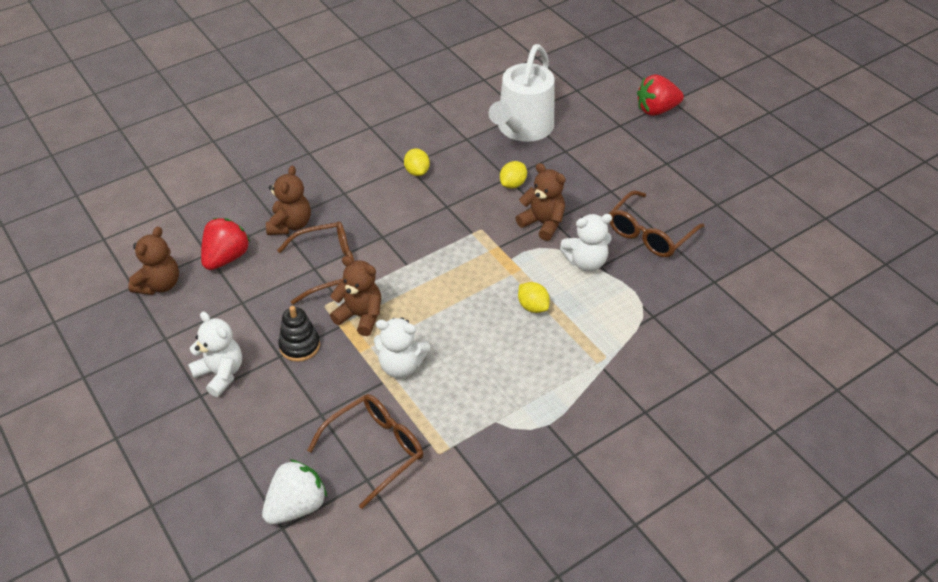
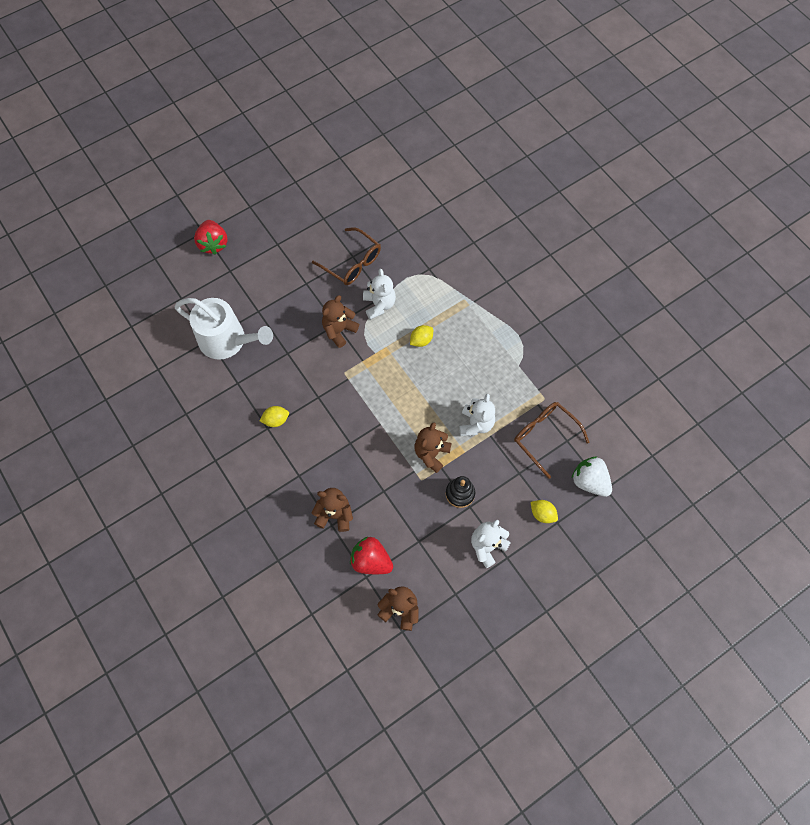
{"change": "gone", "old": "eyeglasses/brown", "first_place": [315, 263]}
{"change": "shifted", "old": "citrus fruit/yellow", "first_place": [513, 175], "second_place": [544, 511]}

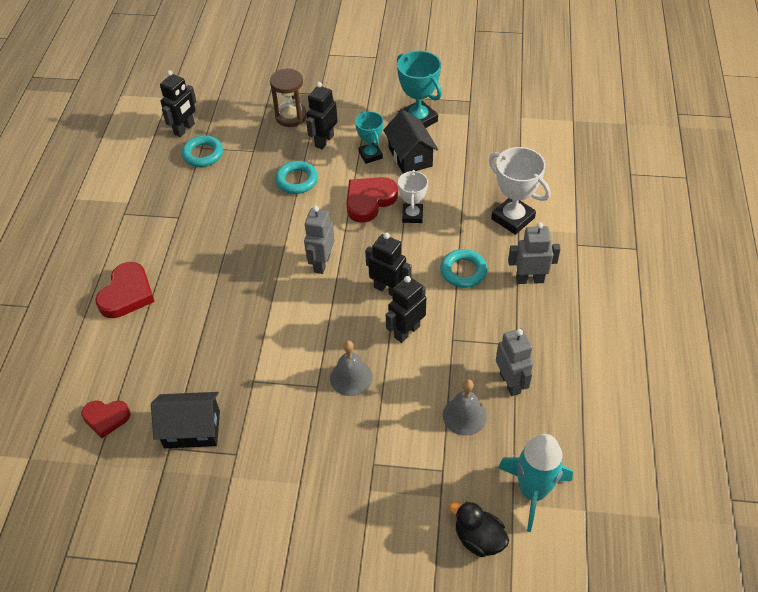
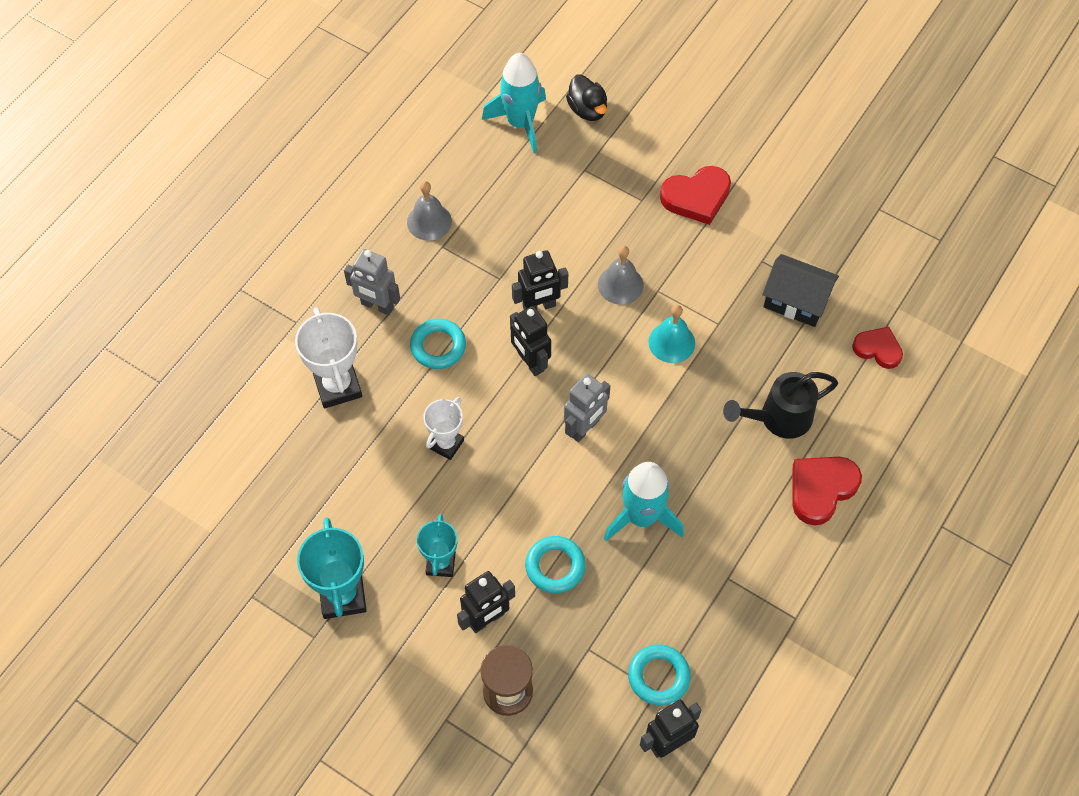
{"change": "gone", "old": "toy house/black", "first_place": [410, 142]}
{"change": "gone", "old": "robot/ash-grey", "first_place": [514, 362]}
{"change": "new", "new": "toy rocket/turquoise", "second_place": [644, 501]}
{"change": "new", "new": "school bell/turquoise", "second_place": [672, 334]}
{"change": "new", "new": "watering can/black", "second_place": [780, 405]}
{"change": "shifted", "old": "heart shape/scarlet", "first_place": [372, 200], "second_place": [695, 195]}
{"change": "shifted", "old": "school bell/ash-grey", "first_place": [465, 407], "second_place": [429, 211]}

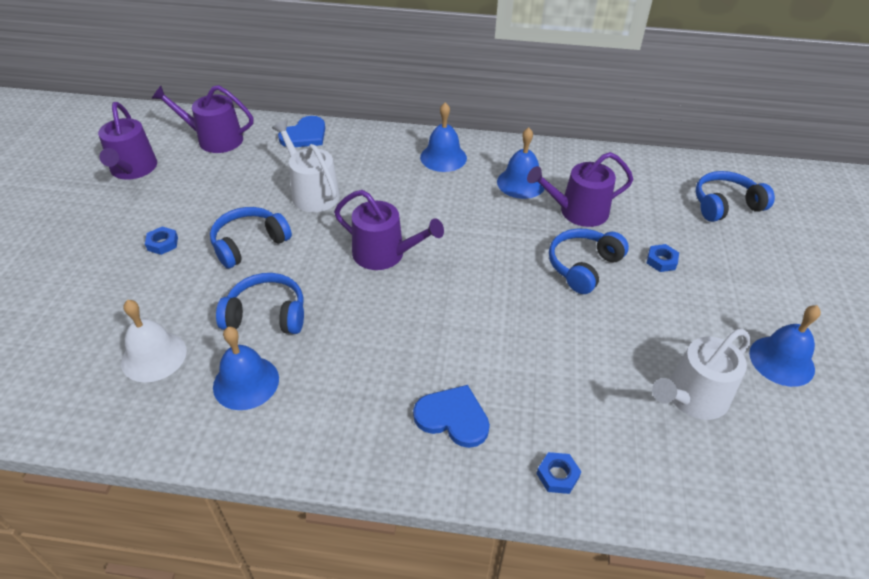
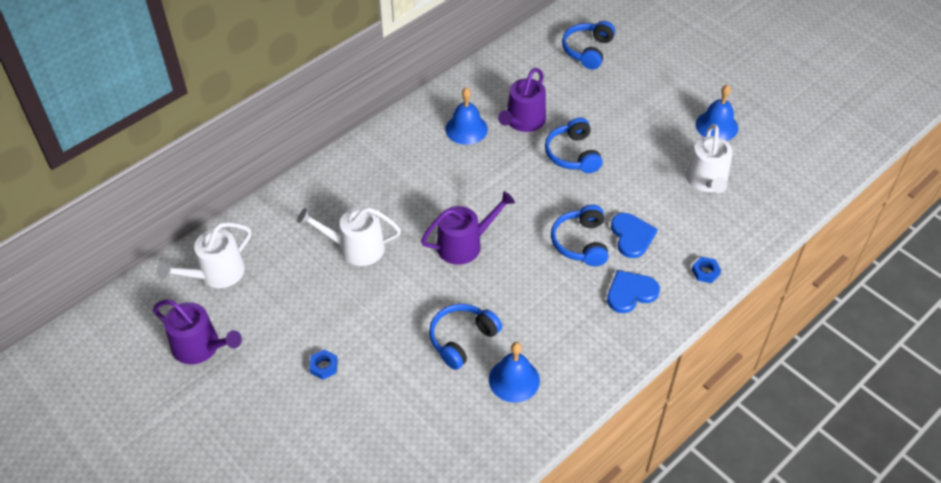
{"change": "gone", "old": "school bell/white", "first_place": [154, 341]}
{"change": "gone", "old": "school bell/cobalt", "first_place": [443, 137]}
{"change": "gone", "old": "hex nut/cobalt", "first_place": [663, 258]}
{"change": "shifted", "old": "headset/cobalt", "first_place": [251, 238], "second_place": [580, 235]}
{"change": "shifted", "old": "heart shape/cobalt", "first_place": [301, 131], "second_place": [634, 235]}
{"change": "repainted", "old": "watering can/royal purple", "new": "watering can/white", "first_place": [202, 119], "second_place": [204, 255]}

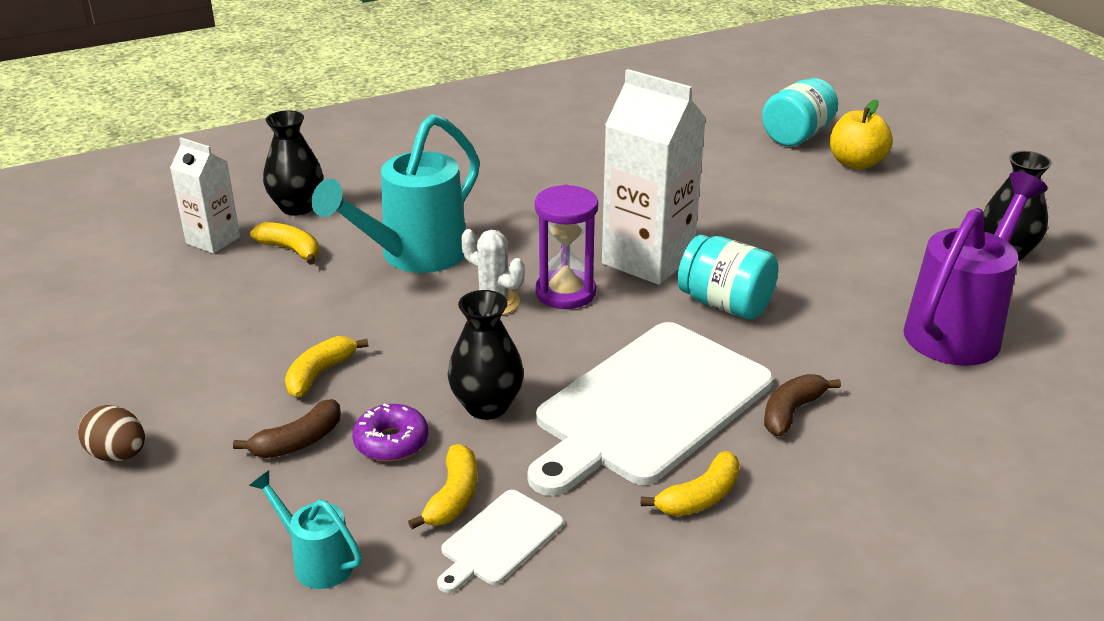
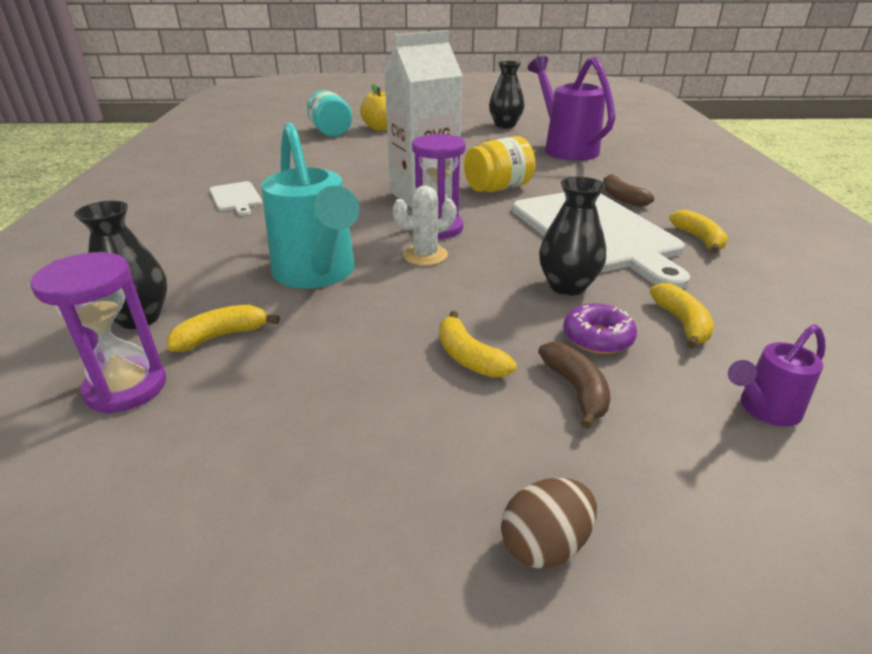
{"change": "shifted", "old": "chopping board/white", "first_place": [500, 541], "second_place": [235, 198]}
{"change": "swapped", "old": "carton/white", "new": "hourglass/royal purple", "first_place": [205, 195], "second_place": [98, 333]}
{"change": "repainted", "old": "watering can/turquoise", "new": "watering can/royal purple", "first_place": [305, 529], "second_place": [777, 375]}
{"change": "repainted", "old": "jar/turquoise", "new": "jar/yellow", "first_place": [728, 277], "second_place": [499, 164]}
{"change": "rotated", "old": "banana fruit/yellow", "first_place": [442, 486], "second_place": [682, 316], "degrees": 45}

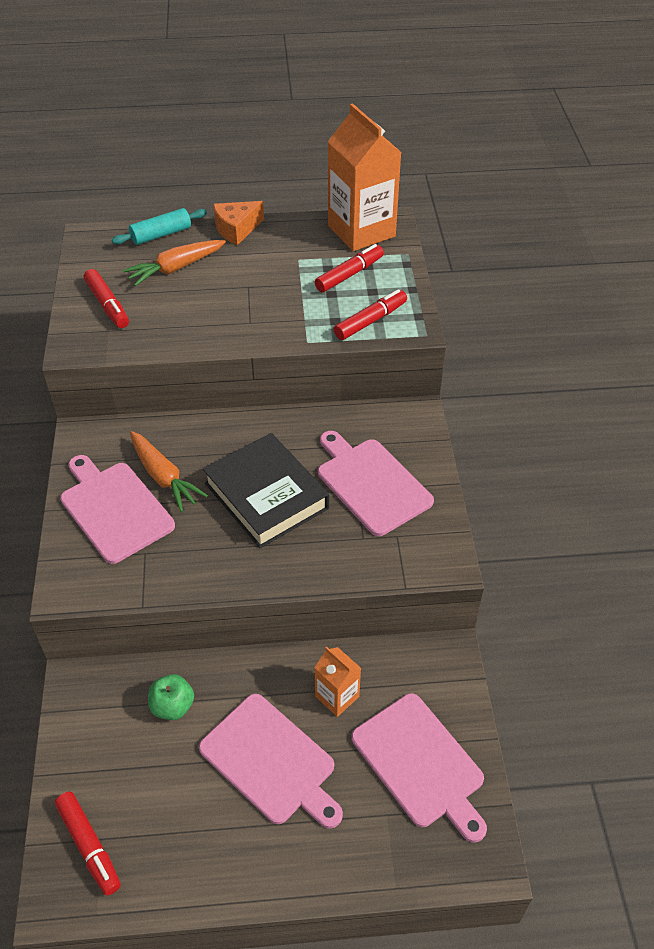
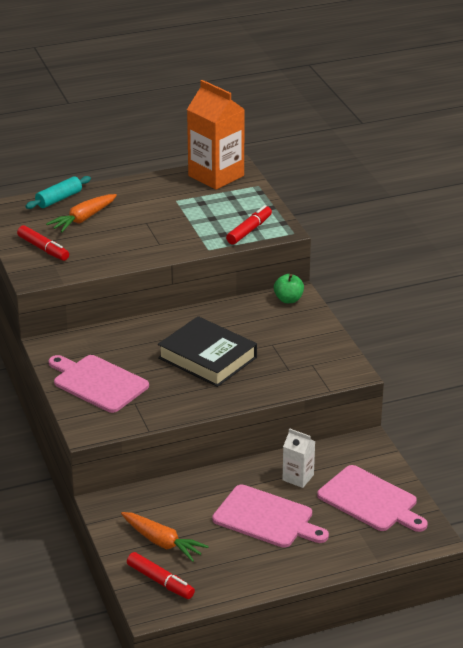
{"change": "gone", "old": "cheese wedge/bright orange", "first_place": [238, 223]}
{"change": "gone", "old": "felt pen/scarlet", "first_place": [349, 268]}
{"change": "gone", "old": "chopping board/rosy", "first_place": [376, 483]}
{"change": "shifted", "old": "carrot/bright orange", "first_place": [169, 471], "second_place": [165, 537]}
{"change": "shifted", "old": "toy apple/emerald", "first_place": [171, 697], "second_place": [289, 288]}
{"change": "repainted", "old": "carton/bright orange", "new": "carton/white", "first_place": [337, 682], "second_place": [298, 458]}

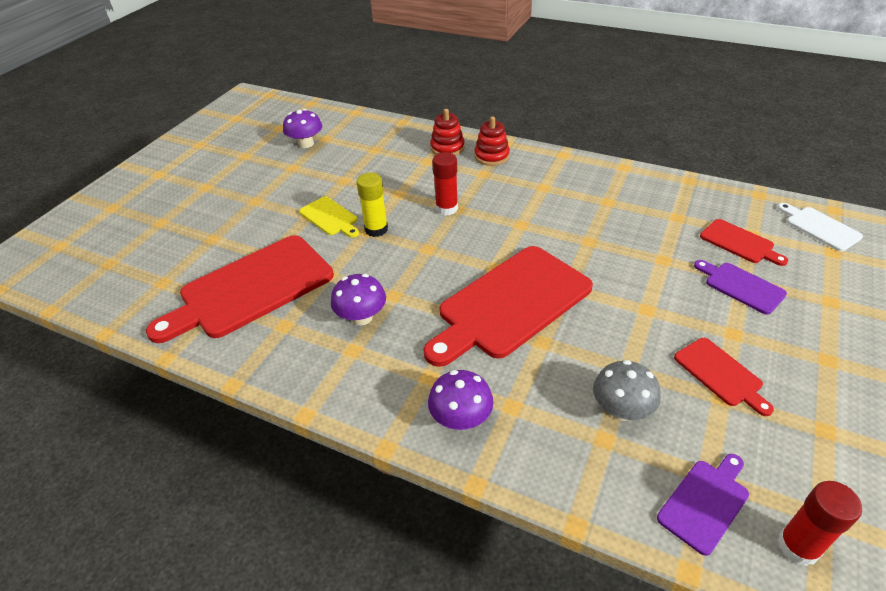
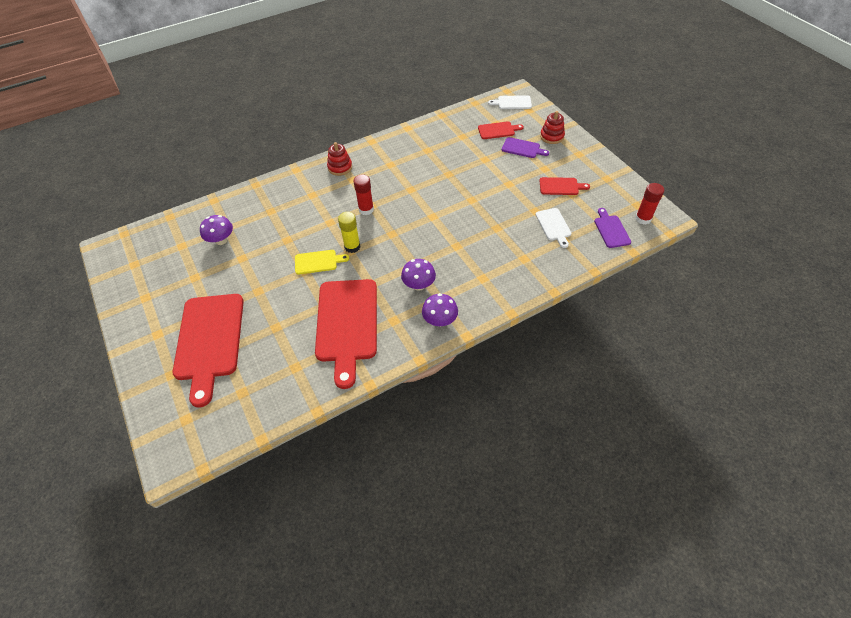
{"change": "shifted", "old": "chopping board/scarlet", "first_place": [508, 306], "second_place": [208, 351]}
{"change": "shifted", "old": "toadstool/royal purple", "first_place": [460, 400], "second_place": [440, 310]}
{"change": "shifted", "old": "ring stacker/scarlet", "first_place": [447, 132], "second_place": [552, 127]}
{"change": "swapped", "old": "toadstool/ash-grey", "new": "chopping board/white", "first_place": [627, 390], "second_place": [553, 228]}
{"change": "rotated", "old": "chopping board/royal purple", "first_place": [740, 287], "second_place": [525, 147], "degrees": -150}

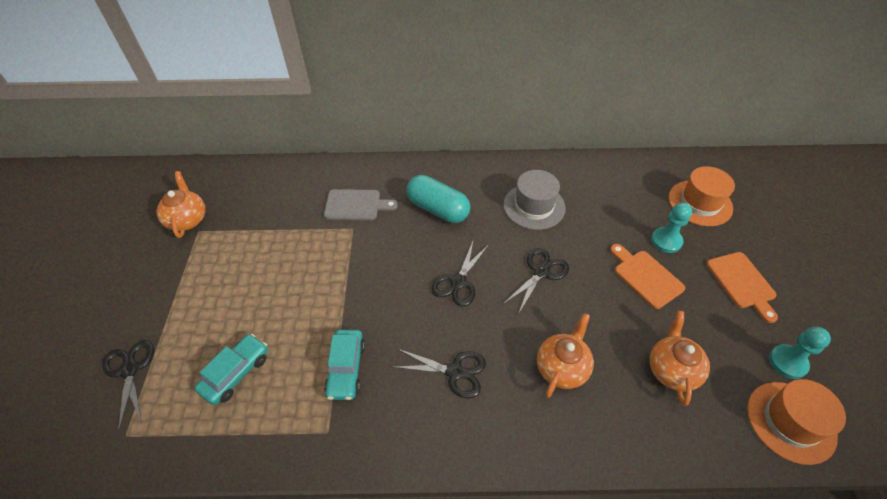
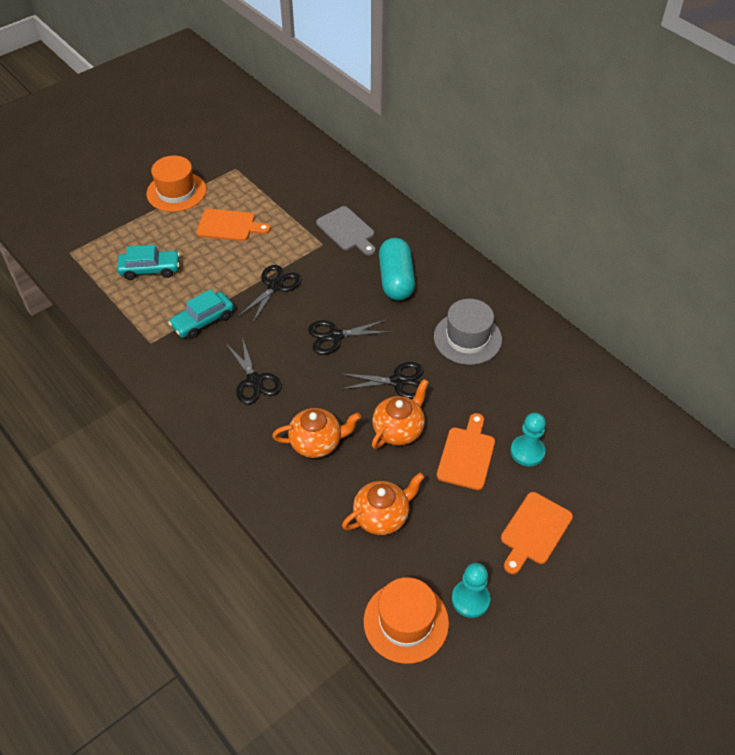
{"change": "new", "new": "chopping board/bright orange", "second_place": [233, 225]}
{"change": "shifted", "old": "scissors/black", "first_place": [128, 386], "second_place": [270, 294]}
{"change": "shifted", "old": "teapot/bright orange", "first_place": [181, 204], "second_place": [400, 414]}
{"change": "shifted", "old": "hat/bright orange", "first_place": [702, 196], "second_place": [176, 184]}

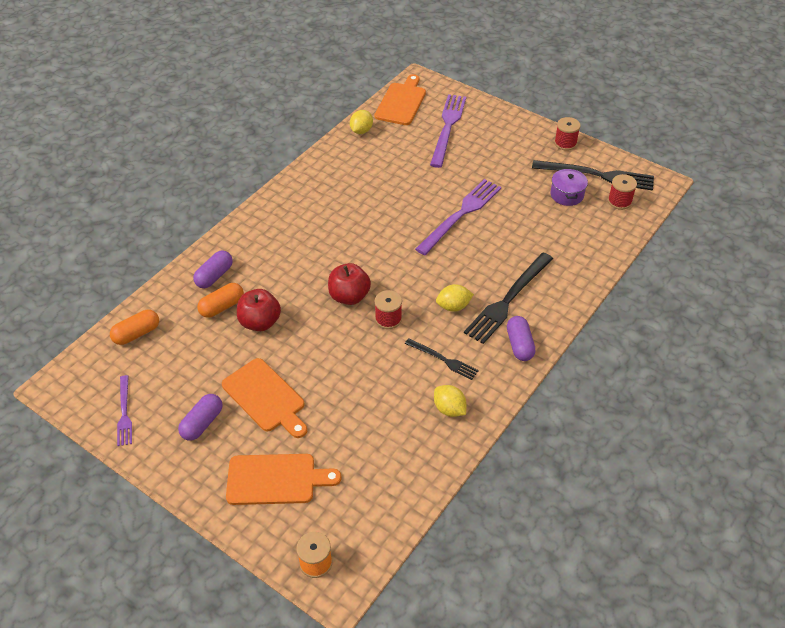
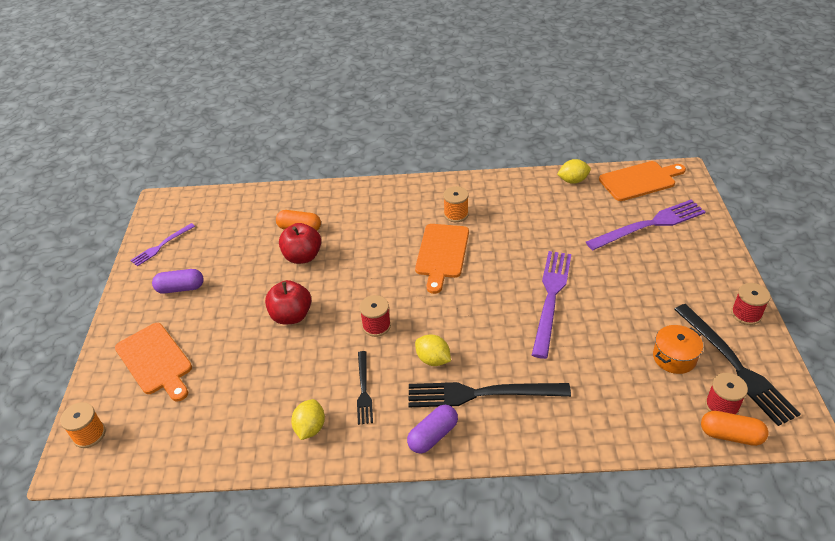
{"change": "gone", "old": "capsule/royal purple", "first_place": [213, 269]}
{"change": "new", "new": "bobbin/bright orange", "second_place": [456, 204]}
{"change": "shifted", "old": "capsule/bright orange", "first_place": [134, 327], "second_place": [735, 428]}
{"change": "shifted", "old": "chopping board/bright orange", "first_place": [264, 398], "second_place": [442, 259]}
{"change": "shifted", "old": "toy apple/scarlet", "first_place": [349, 284], "second_place": [288, 302]}
{"change": "repainted", "old": "cooking pot/royal purple", "new": "cooking pot/bright orange", "first_place": [569, 187], "second_place": [678, 349]}
{"change": "rotated", "old": "fork/royal purple", "first_place": [458, 217], "second_place": [551, 305], "degrees": -75}

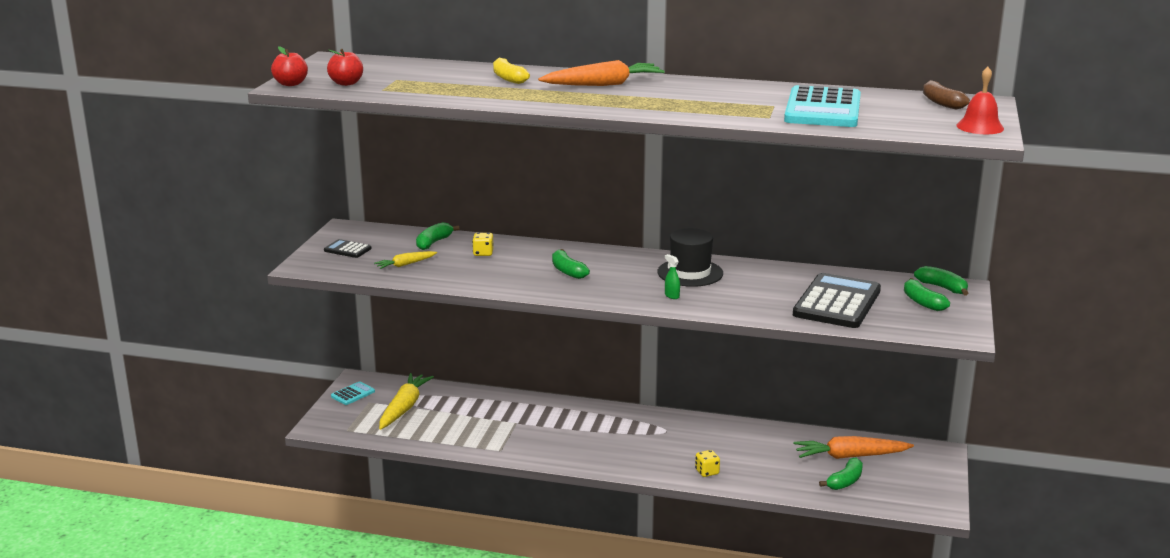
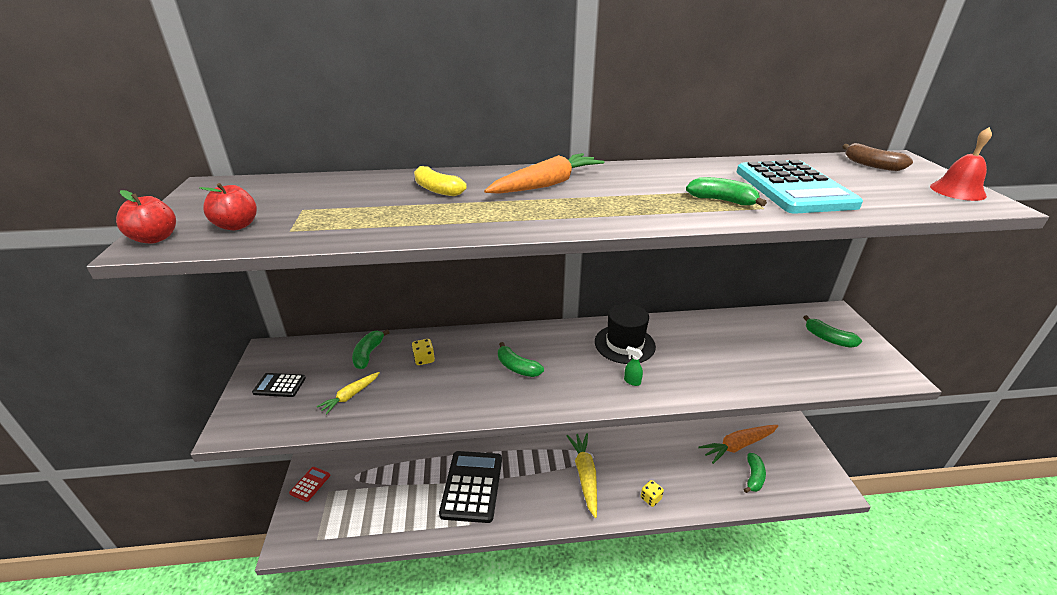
{"change": "shifted", "old": "carrot/yellow", "first_place": [406, 401], "second_place": [581, 475]}
{"change": "shifted", "old": "pocket calculator/black", "first_place": [837, 300], "second_place": [470, 487]}
{"change": "shifted", "old": "banana fruit/emerald", "first_place": [941, 280], "second_place": [726, 191]}
{"change": "repainted", "old": "pocket calculator/turquoise", "new": "pocket calculator/scarlet", "first_place": [353, 393], "second_place": [309, 484]}

